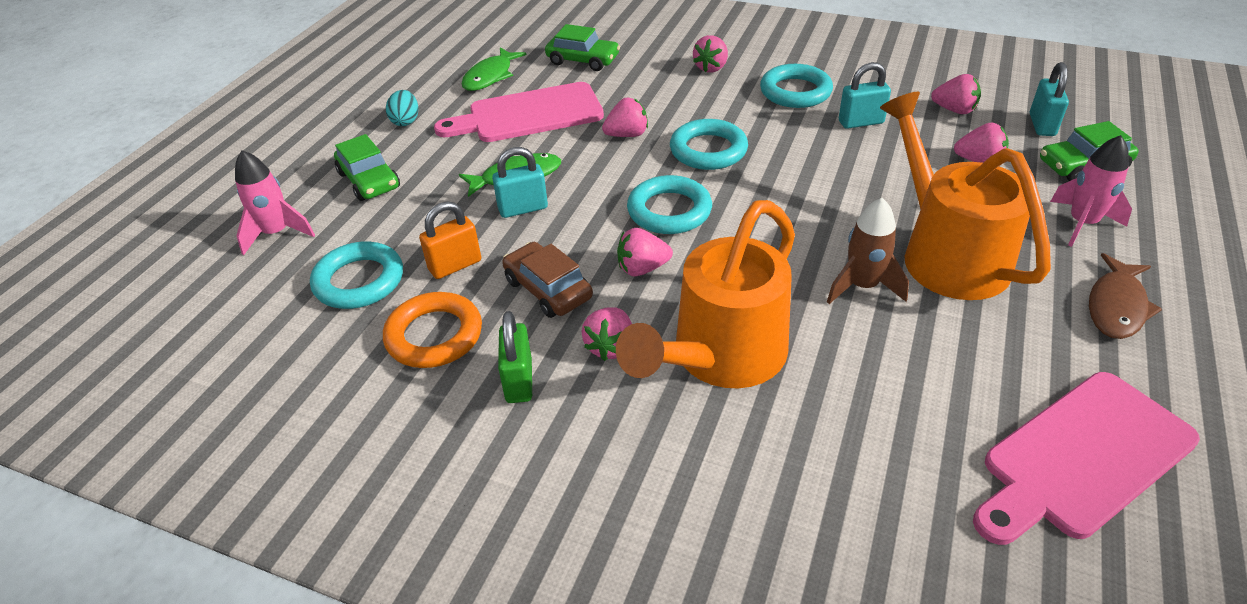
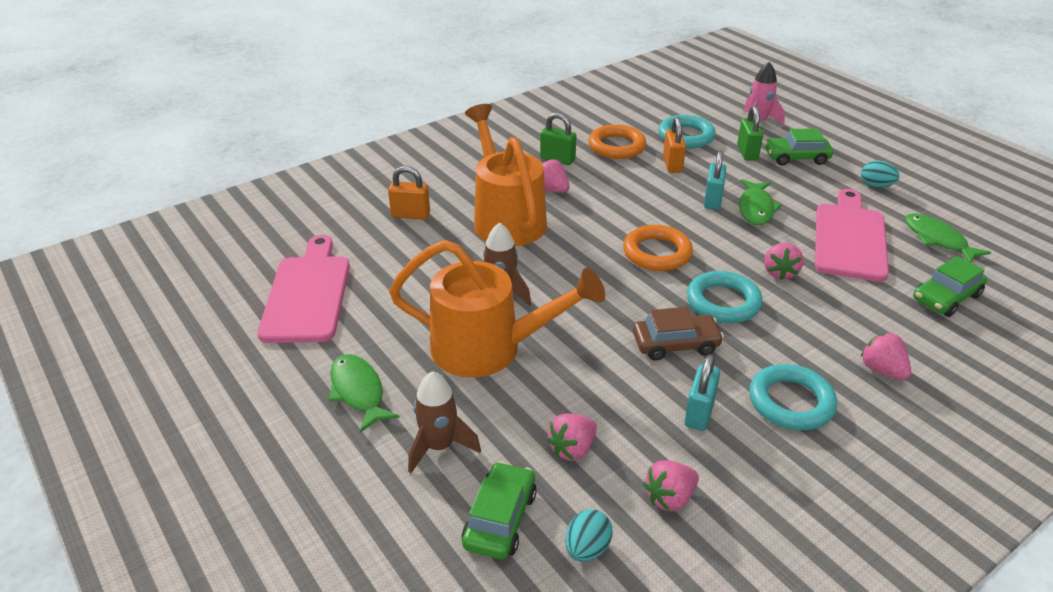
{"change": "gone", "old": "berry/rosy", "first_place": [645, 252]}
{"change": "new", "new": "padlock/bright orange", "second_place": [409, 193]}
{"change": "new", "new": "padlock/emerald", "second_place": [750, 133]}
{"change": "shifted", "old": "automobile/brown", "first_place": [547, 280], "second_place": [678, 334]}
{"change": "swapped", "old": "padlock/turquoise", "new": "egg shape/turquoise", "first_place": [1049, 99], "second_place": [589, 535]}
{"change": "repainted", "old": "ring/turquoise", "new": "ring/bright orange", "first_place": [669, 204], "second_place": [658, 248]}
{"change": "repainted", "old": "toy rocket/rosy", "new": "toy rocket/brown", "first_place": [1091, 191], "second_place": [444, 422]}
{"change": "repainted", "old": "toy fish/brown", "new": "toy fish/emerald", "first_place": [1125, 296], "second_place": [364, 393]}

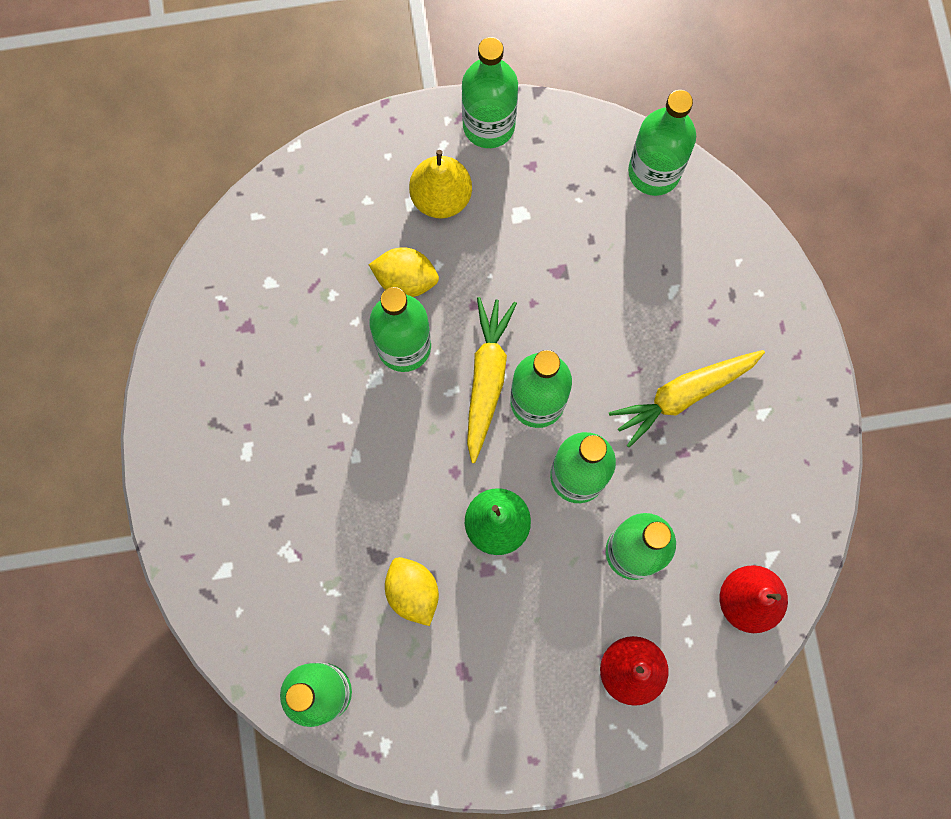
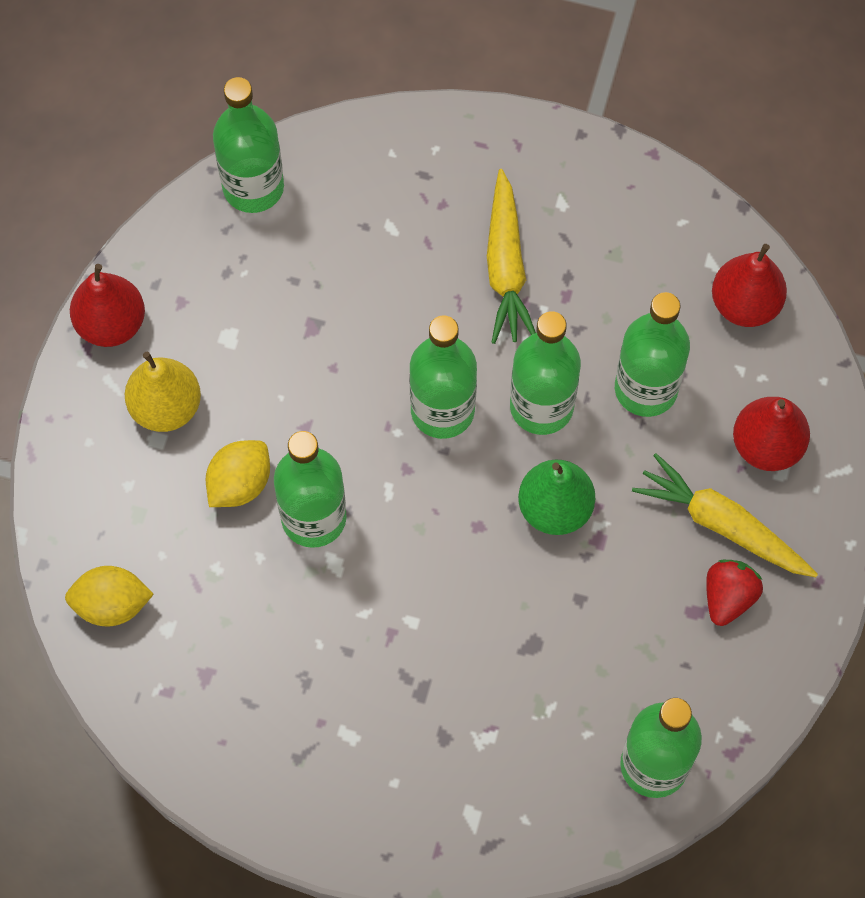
{"change": "new", "new": "berry/scarlet", "second_place": [734, 593]}
{"change": "shifted", "old": "citrus fruit/yellow", "first_place": [412, 591], "second_place": [109, 596]}
{"change": "shifted", "old": "carrot/yellow", "first_place": [492, 380], "second_place": [725, 515]}
{"change": "swapped", "old": "flask/emerald", "new": "pear fruit/scarlet", "first_place": [490, 92], "second_place": [107, 305]}

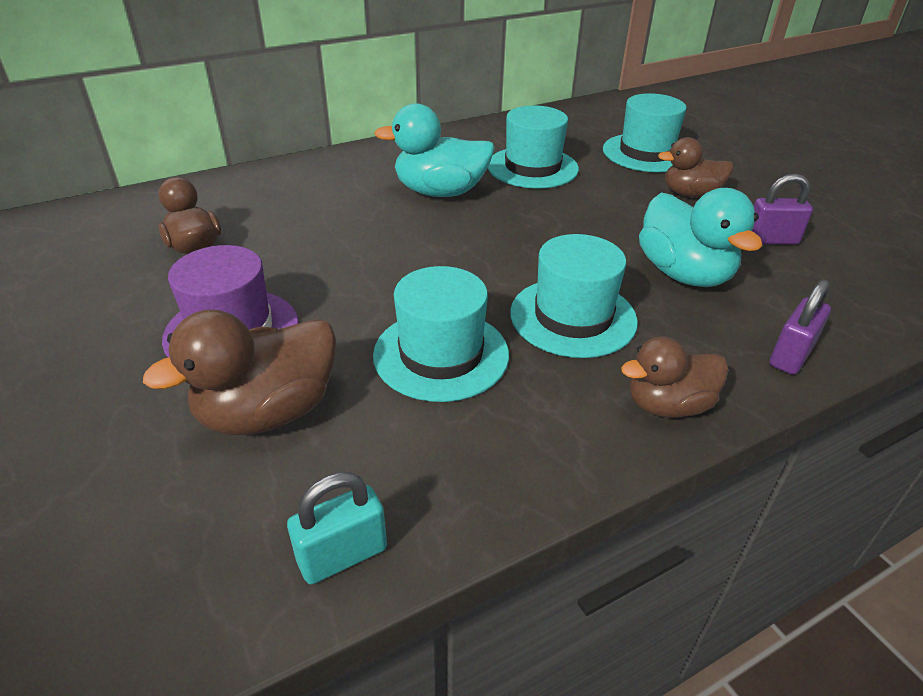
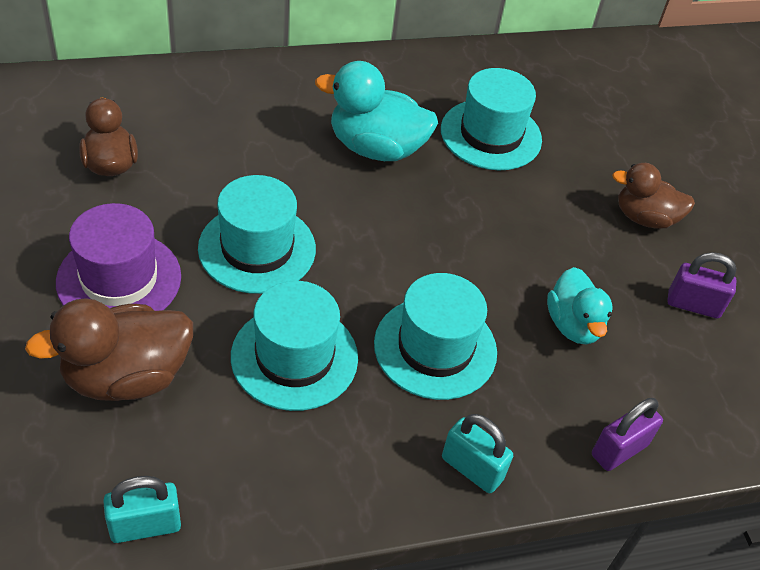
{"change": "shifted", "old": "hat/turquoise", "first_place": [644, 132], "second_place": [257, 234]}
{"change": "swapped", "old": "toy duck/brown", "new": "padlock/turquoise", "first_place": [675, 377], "second_place": [477, 453]}
{"change": "scaled", "old": "toy duck/turquoise", "first_place": [701, 237], "second_place": [580, 306], "factor": 0.66}

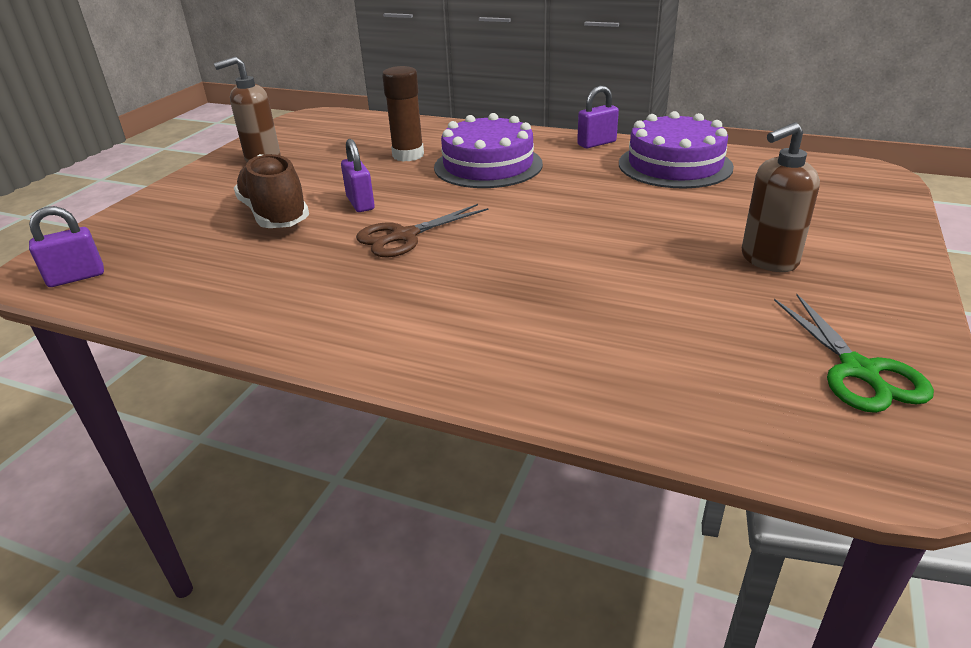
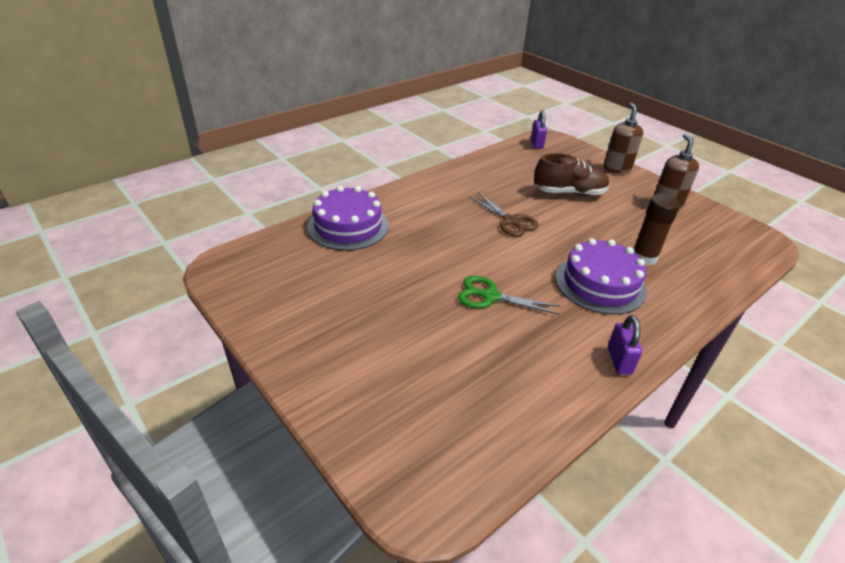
{"change": "gone", "old": "padlock/royal purple", "first_place": [358, 175]}
{"change": "shifted", "old": "gateau/royal purple", "first_place": [676, 149], "second_place": [348, 218]}
{"change": "shifted", "old": "pump bottle/brown", "first_place": [781, 197], "second_place": [623, 138]}
{"change": "shifted", "old": "scissors/emerald", "first_place": [854, 353], "second_place": [509, 295]}
{"change": "rotated", "old": "scissors/brown", "first_place": [422, 230], "second_place": [503, 214], "degrees": 150}

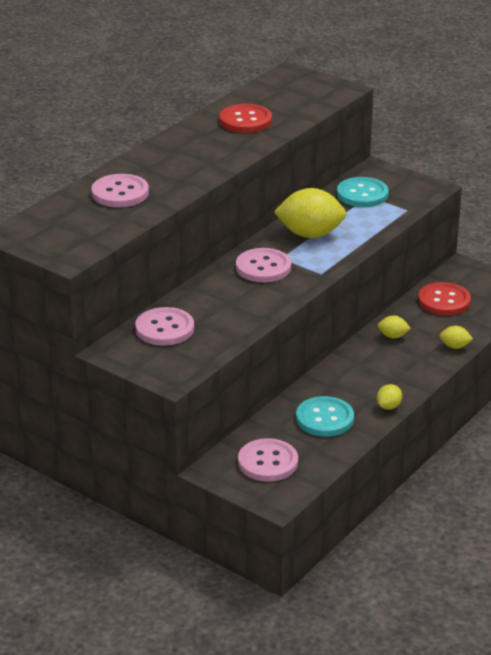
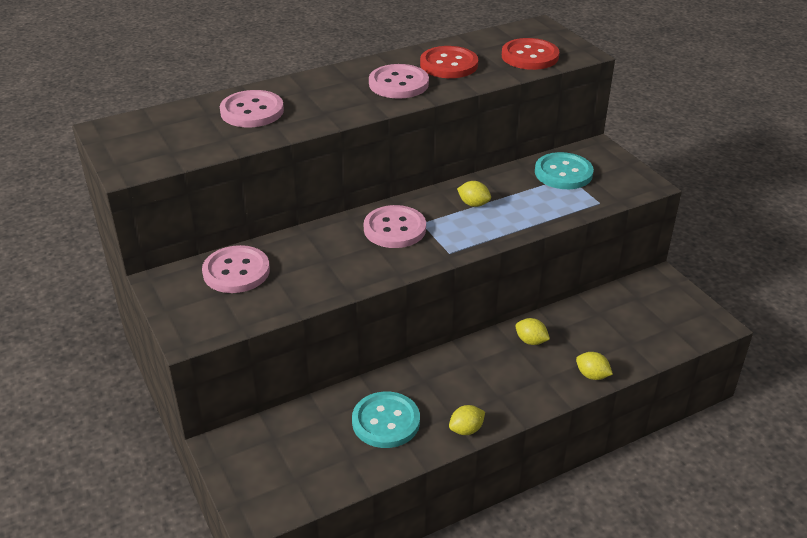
{"change": "shifted", "old": "shirt button/rosy", "first_place": [268, 460], "second_place": [399, 81]}
{"change": "shifted", "old": "shirt button/scarlet", "first_place": [444, 298], "second_place": [530, 54]}
{"change": "scaled", "old": "citrus fruit/yellow", "first_place": [310, 213], "second_place": [474, 194], "factor": 0.46}

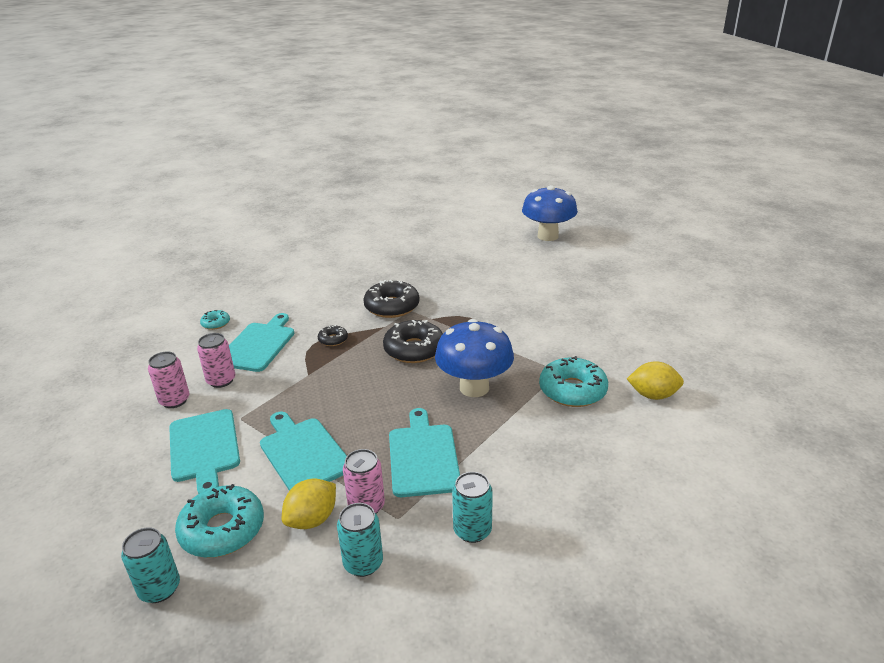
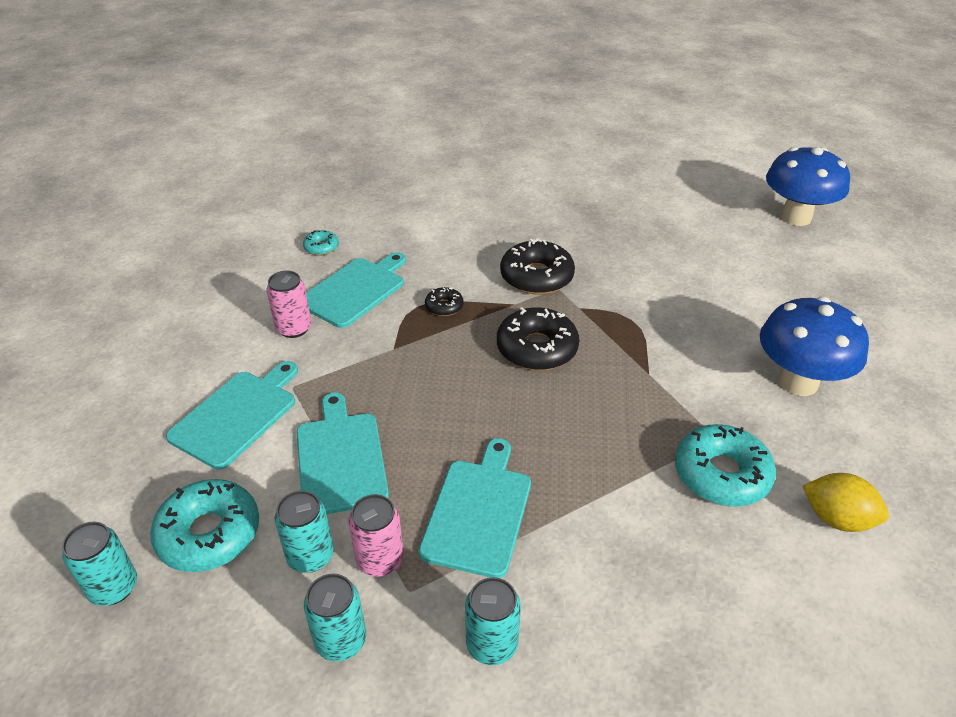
{"change": "gone", "old": "tin/rosy", "first_place": [168, 380]}
{"change": "shifted", "old": "toadstool/cobalt", "first_place": [474, 358], "second_place": [814, 346]}
{"change": "swapped", "old": "citrus fruit/yellow", "new": "tin/turquoise", "first_place": [309, 503], "second_place": [304, 532]}
{"change": "rotated", "old": "chopping board/turquoise", "first_place": [204, 451], "second_place": [232, 415], "degrees": -150}

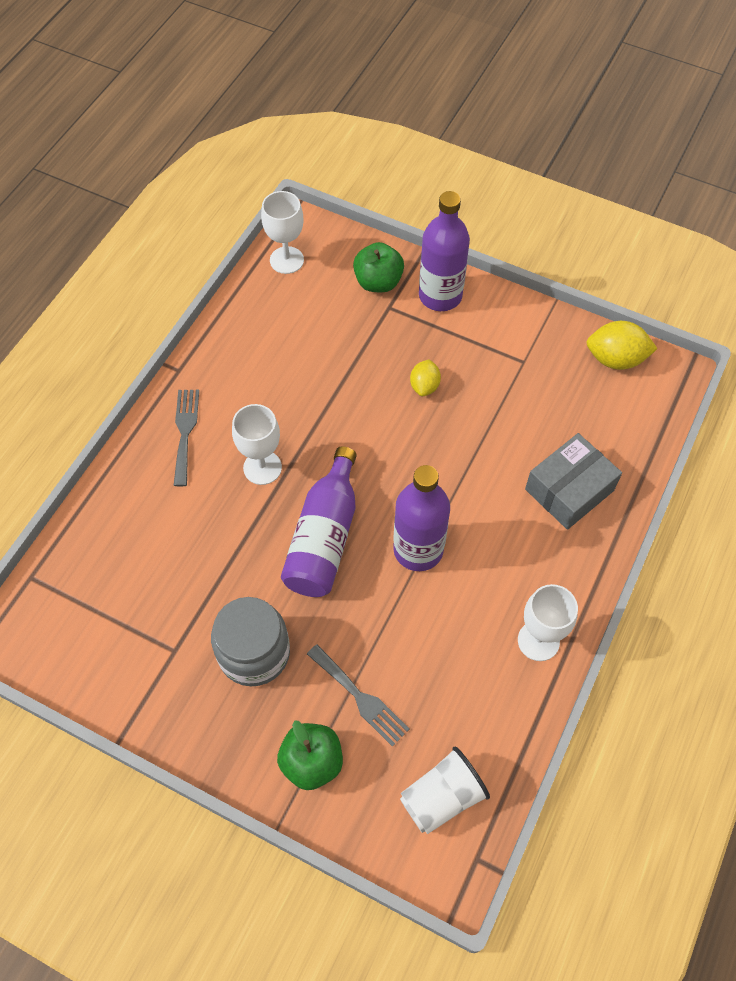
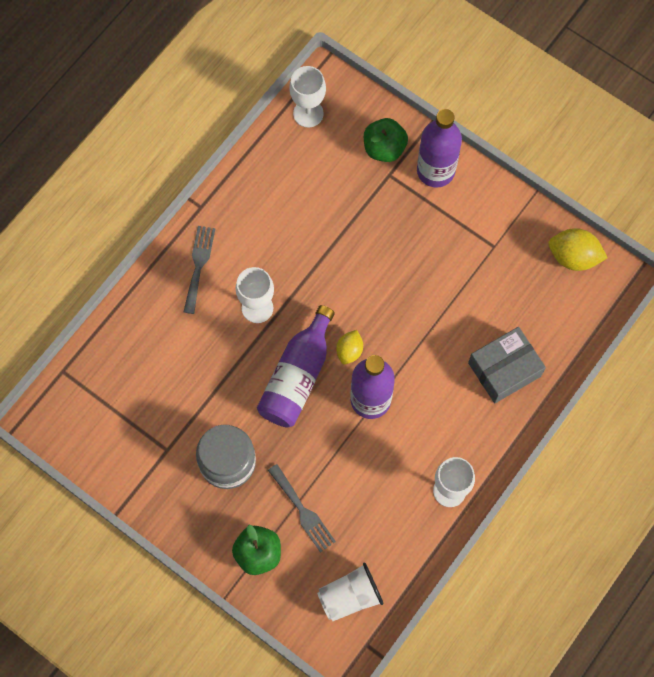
{"change": "shifted", "old": "citrus fruit/yellow", "first_place": [425, 377], "second_place": [349, 347]}

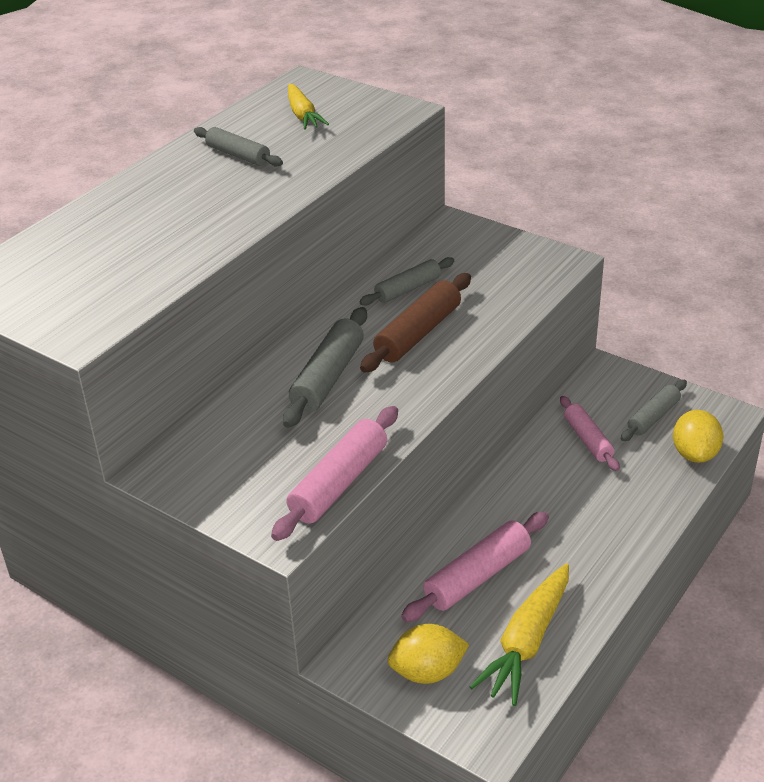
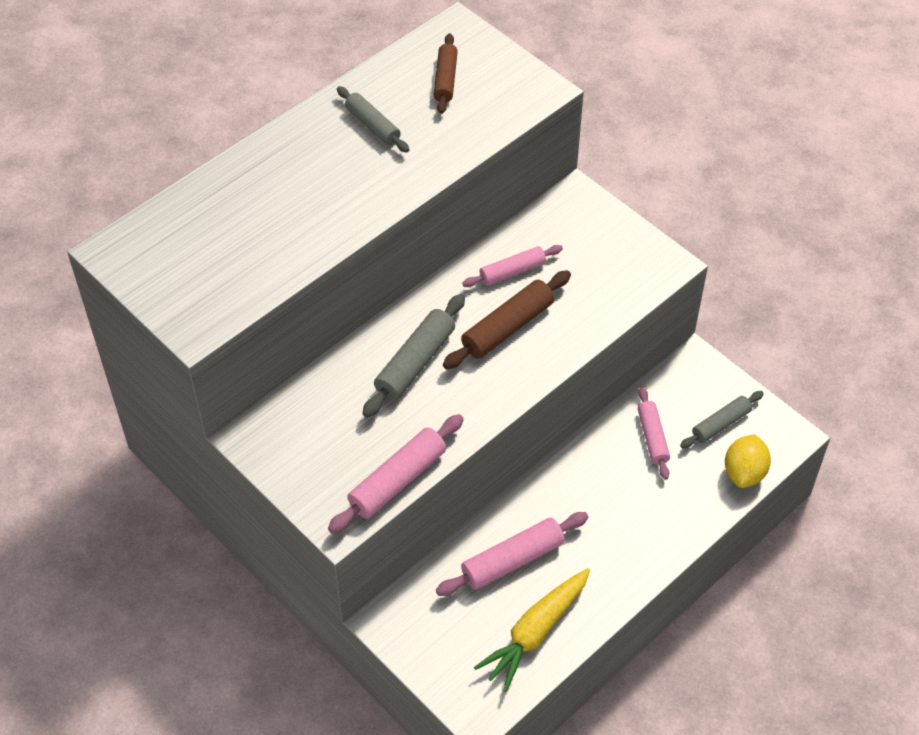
{"change": "gone", "old": "citrus fruit/yellow", "first_place": [428, 654]}
{"change": "swapped", "old": "carrot/yellow", "new": "rolling pin/brown", "first_place": [308, 107], "second_place": [446, 73]}
{"change": "repainted", "old": "rolling pin/ash-grey", "new": "rolling pin/rosy", "first_place": [406, 281], "second_place": [512, 266]}

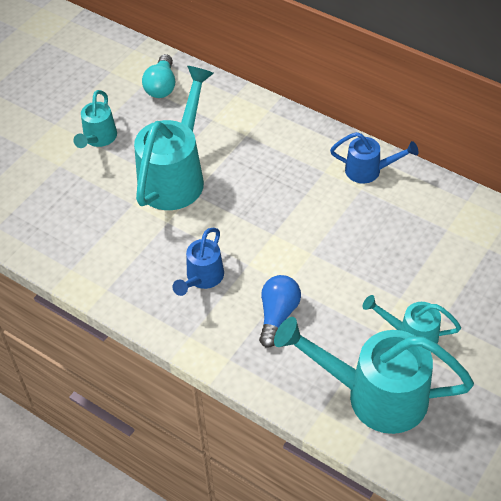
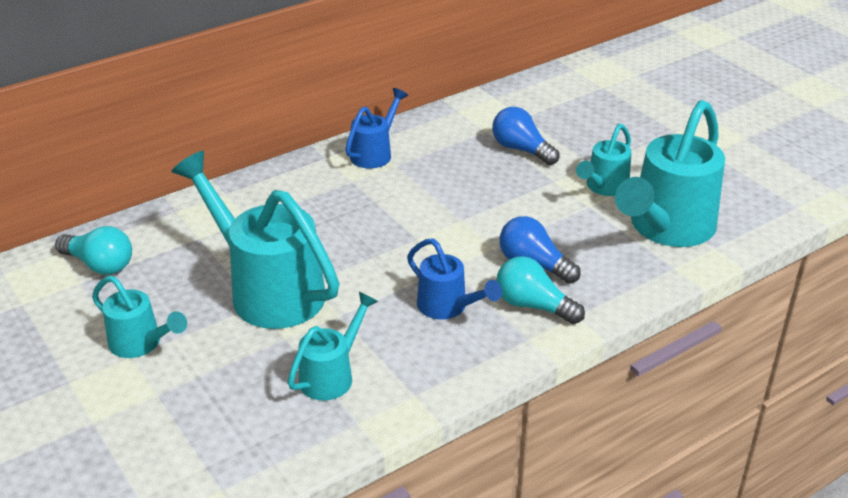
{"change": "new", "new": "watering can/turquoise", "second_place": [333, 346]}
{"change": "new", "new": "lightbulb/cobalt", "second_place": [526, 136]}
{"change": "new", "new": "lightbulb/turquoise", "second_place": [540, 290]}

